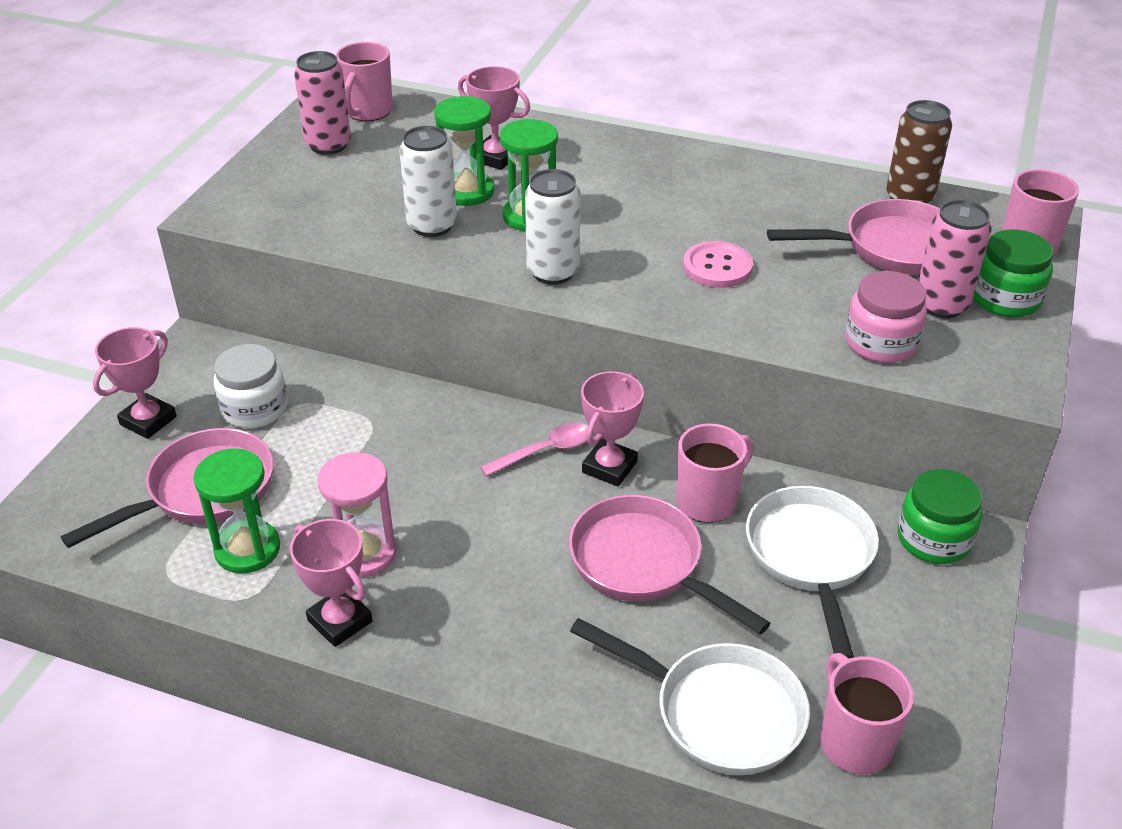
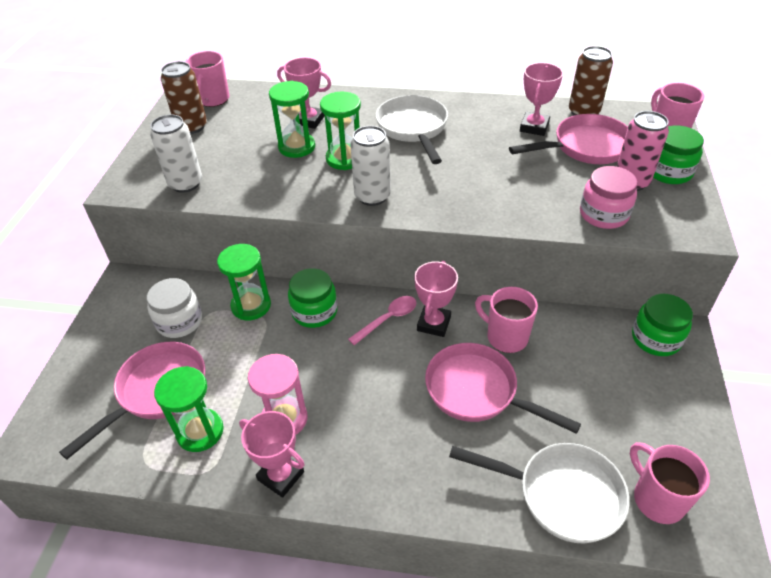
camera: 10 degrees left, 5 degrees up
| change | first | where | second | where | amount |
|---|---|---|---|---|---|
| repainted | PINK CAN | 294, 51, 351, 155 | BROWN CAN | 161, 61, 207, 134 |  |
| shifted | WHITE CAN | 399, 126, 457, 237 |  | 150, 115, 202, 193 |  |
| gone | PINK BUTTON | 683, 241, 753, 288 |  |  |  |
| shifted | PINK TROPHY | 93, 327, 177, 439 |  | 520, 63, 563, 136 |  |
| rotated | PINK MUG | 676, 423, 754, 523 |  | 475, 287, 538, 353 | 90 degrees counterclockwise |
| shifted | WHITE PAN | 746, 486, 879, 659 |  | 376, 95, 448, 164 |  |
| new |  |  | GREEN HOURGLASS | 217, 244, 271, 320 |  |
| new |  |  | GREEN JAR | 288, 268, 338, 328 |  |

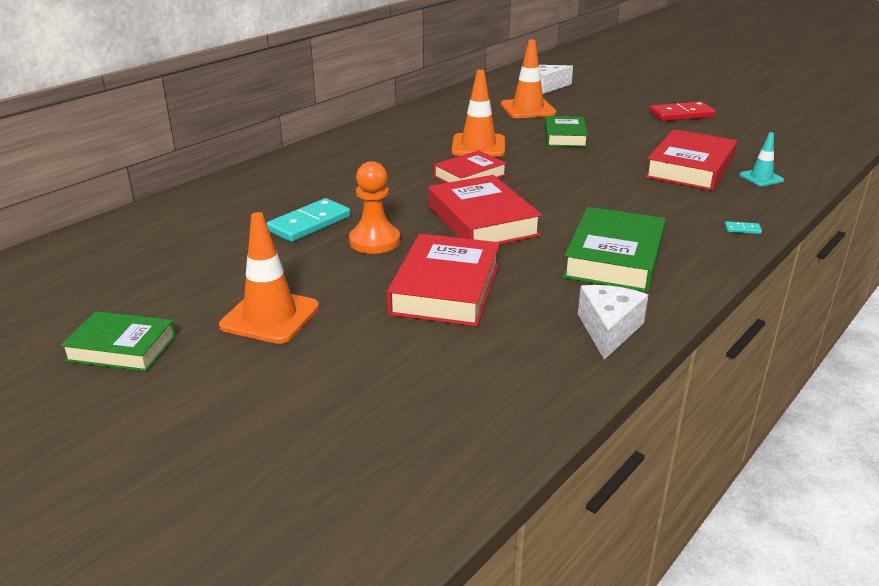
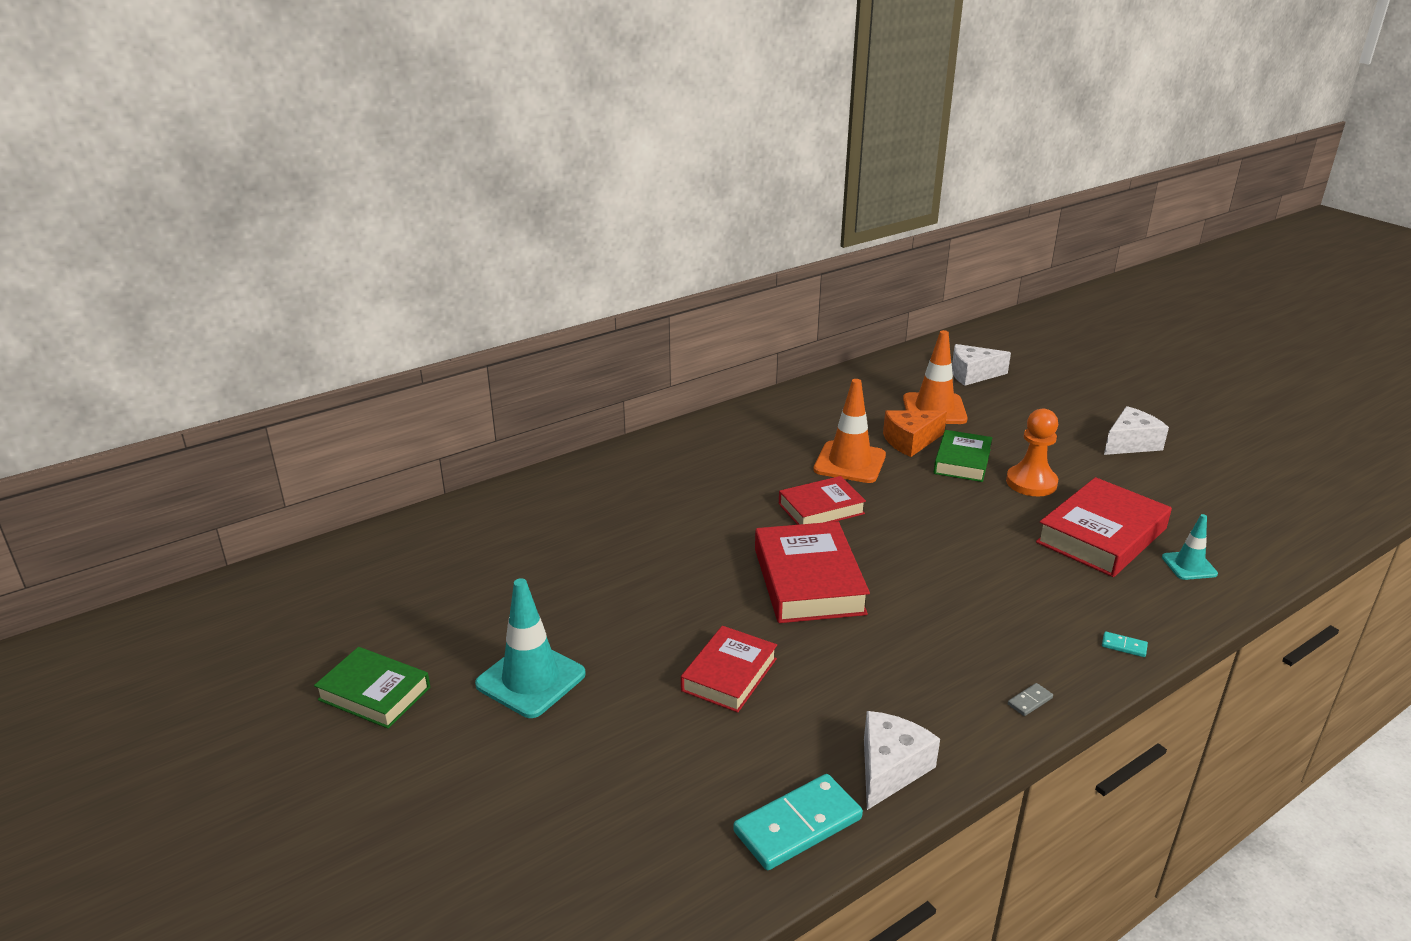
camera: 15 degrees right, 0 degrees up
| change | first | where | second | where | amount |
|---|---|---|---|---|---|
| swapped | RED DOMINO | 649, 102, 716, 121 | WHITE CHEESE | 1104, 406, 1169, 455 |  |
| shifted | ORANGE PAWN | 349, 161, 400, 254 |  | 1006, 409, 1058, 496 |  |
| shifted | TURQUOISE DOMINO | 267, 198, 350, 242 |  | 733, 774, 863, 870 |  |
| gone | GREEN BOOK | 563, 207, 666, 292 |  |  |  |
| repainted | ORANGE TRAFFIC CONE | 219, 212, 319, 344 | TURQUOISE TRAFFIC CONE | 475, 578, 586, 718 |  |
| scaled | RED BOOK | 387, 234, 500, 327 |  | 681, 626, 777, 713 | x0.64 |
| new |  |  | ORANGE CHEESE | 883, 410, 947, 457 |  |
| new |  |  | GREY DOMINO | 1008, 683, 1053, 716 |  |

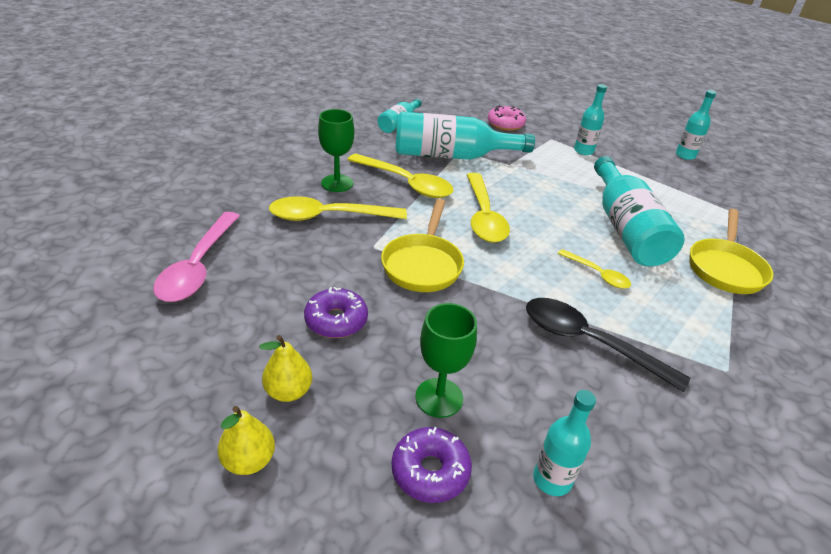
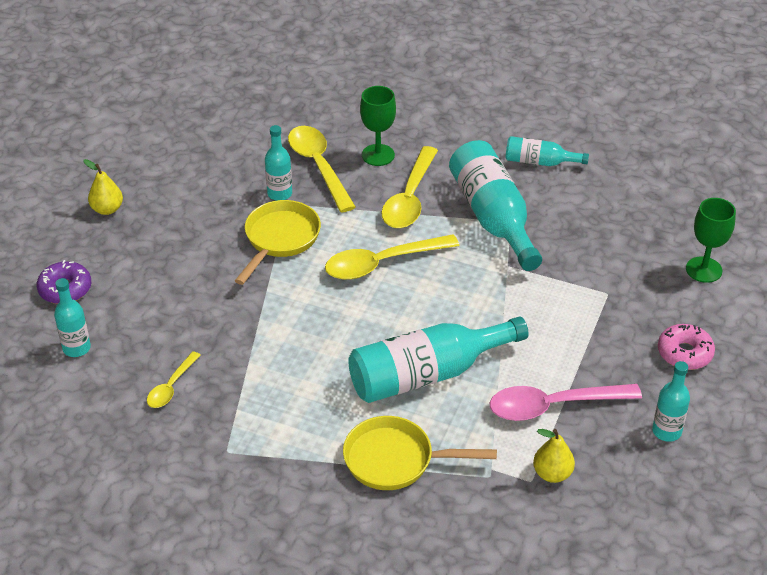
camera: 75 degrees right, 5 degrees up
| change | first | where | second | where | amount |
|---|---|---|---|---|---|
| shifted | TURQUOISE BOTTLE | 574, 84, 607, 155 |  | 265, 125, 292, 201 |  |
| shifted | PINK DONUT | 488, 106, 526, 131 |  | 658, 324, 715, 370 |  |
| rotated | YELLOW PAN | 381, 199, 464, 292 |  | 235, 200, 321, 285 | 120 degrees clockwise |
| shifted | PINK SPOON | 153, 212, 240, 302 |  | 490, 384, 642, 421 |  |
| shifted | YELLOW SPOON | 558, 249, 631, 289 |  | 147, 351, 201, 408 |  |
| gone | PURPLE DONUT | 304, 287, 368, 338 |  |  |  |
| gone | BLACK SPOON | 526, 298, 690, 392 |  |  |  |
| shifted | GREEN GOBLET | 415, 303, 477, 418 |  | 686, 198, 736, 283 |  |
| shifted | YELLOW PEAR | 217, 406, 275, 475 |  | 533, 429, 575, 483 |  |

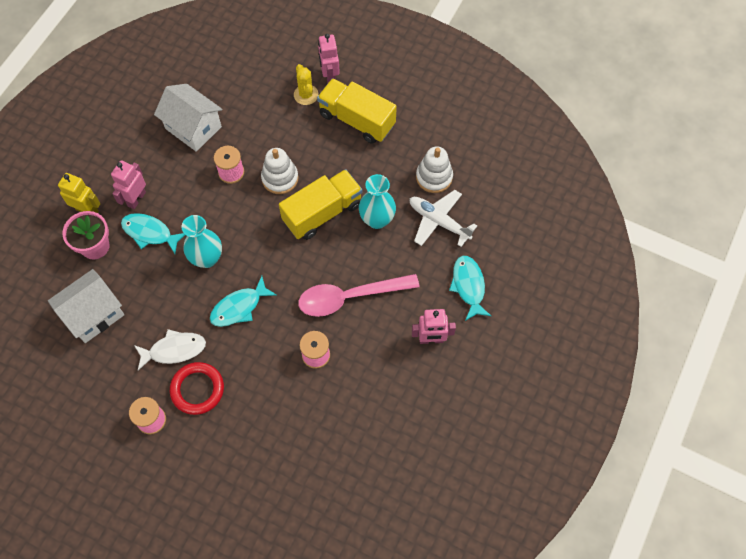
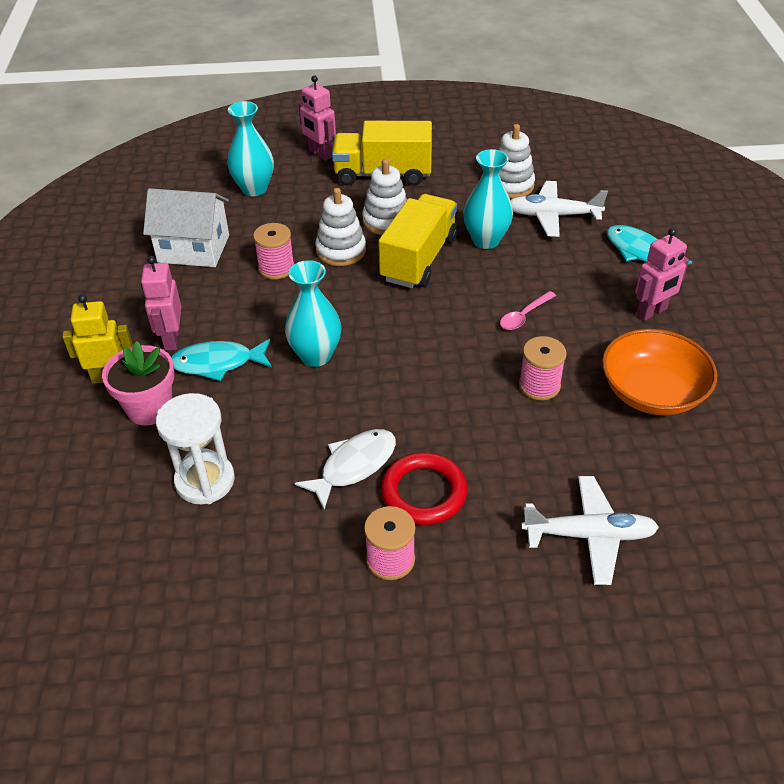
camera: 30 degrees left, 20 degrees down
| change | first | where | second | where | amount |
|---|---|---|---|---|---|
| gone | YELLOW CACTUS | 294, 64, 319, 105 |  |  |  |
| swapped | WHITE HOUSE | 48, 269, 124, 343 | WHITE HOURGLASS | 156, 393, 235, 504 |  |
| scaled | PINK SPOON | 298, 274, 420, 317 |  | 500, 291, 556, 330 | x0.46 |
| gone | TURQUOISE FISH | 210, 276, 276, 327 |  |  |  |
| new |  |  | TURQUOISE VASE | 227, 101, 274, 196 |  |
| new |  |  | WHITE STACKING TOY | 362, 159, 407, 235 |  |
| new |  |  | ORANGE BOWL | 602, 329, 718, 415 |  |
| new |  |  | WHITE PLANE | 521, 476, 659, 585 |  |

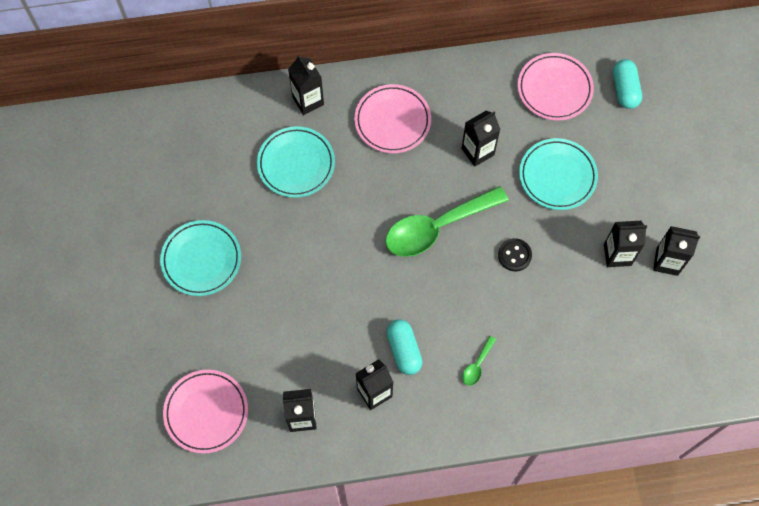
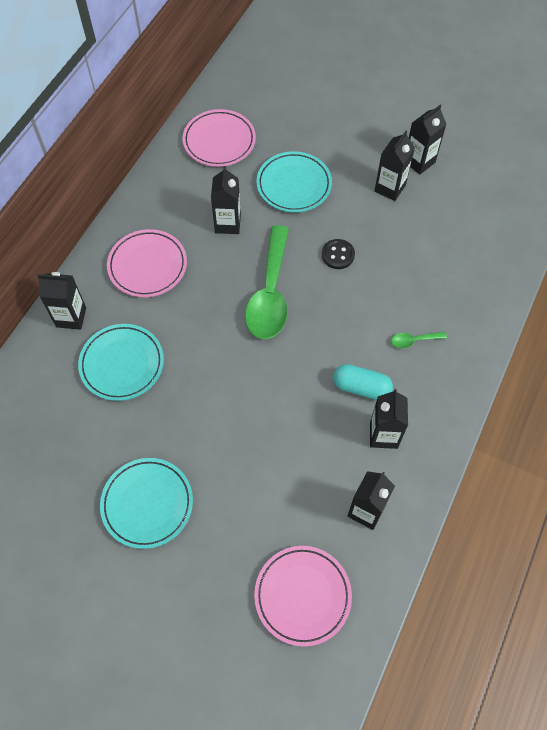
camera: 55 degrees left, 5 degrees down
| change | first | where | second | where | amount |
|---|---|---|---|---|---|
| gone | TURQUOISE CAPSULE | 613, 59, 642, 109 |  |  |  |
| rotated | GREEN SPOON | 462, 336, 496, 386 |  | 391, 332, 447, 348 | 105 degrees clockwise |

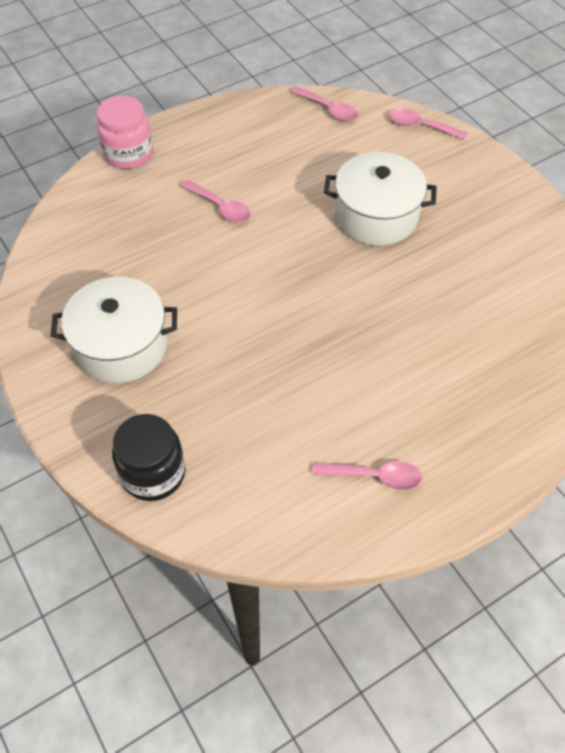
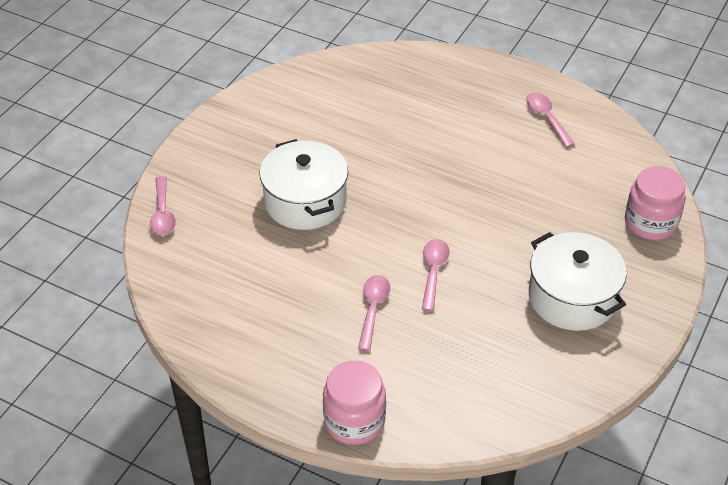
camera: 120 degrees left, 10 degrees down
| change | first | where | second | where | amount |
|---|---|---|---|---|---|
| shifted | PINK SPOON | 290, 86, 358, 121 |  | 422, 239, 449, 311 |  |
| repainted | BLACK JAR | 112, 414, 185, 501 | PINK JAR | 625, 166, 686, 240 |  |

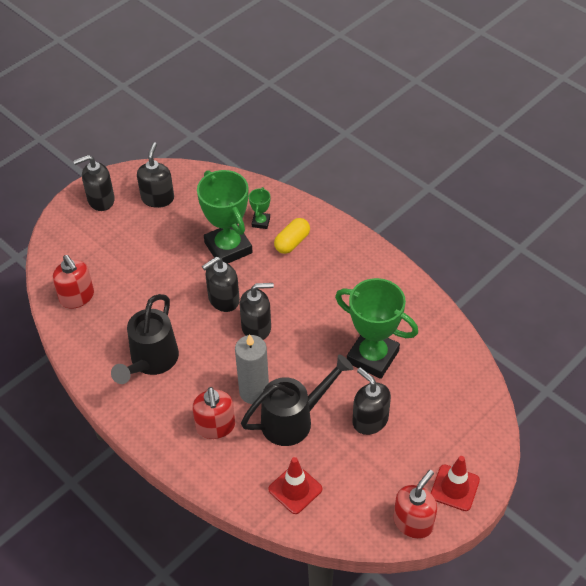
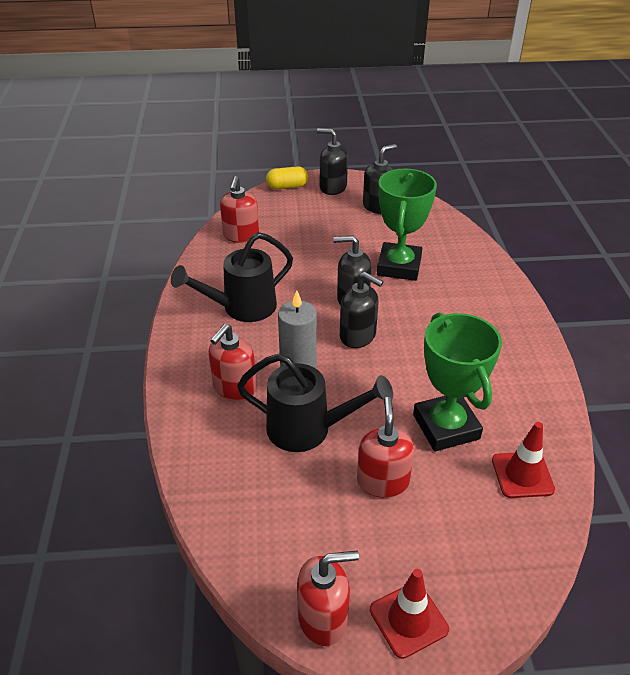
camera: 40 degrees right, 10 degrees down
| change | first | where | second | where | amount |
|---|---|---|---|---|---|
| gone | GREEN TROPHY | 249, 187, 271, 229 |  |  |  |
| shifted | YELLOW CAPSULE | 274, 218, 310, 254 |  | 266, 166, 308, 189 |  |
| repainted | BLACK SOAP DISPENSER | 352, 367, 391, 435 | RED SOAP DISPENSER | 357, 397, 414, 498 |  |
| shifted | RED TRAFFIC CONE | 268, 457, 322, 514 |  | 492, 422, 555, 498 |  |

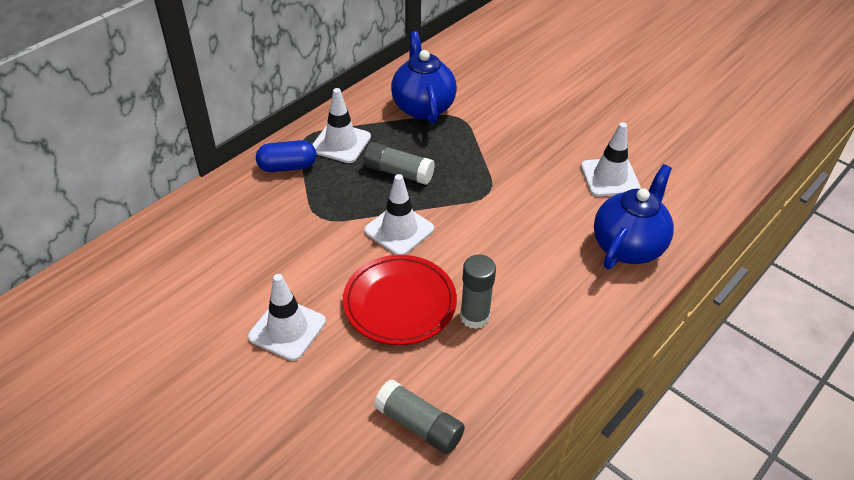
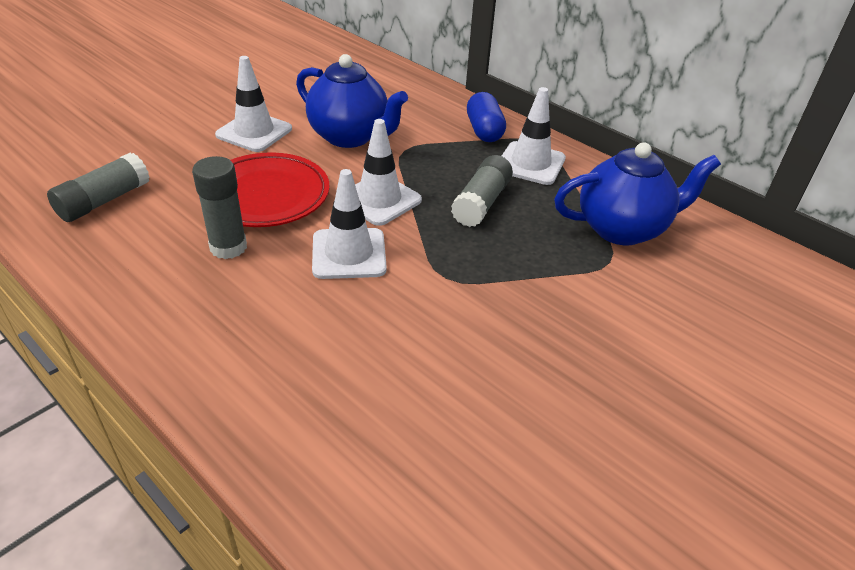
camera: 90 degrees right, 5 degrees down
| change | first | where | second | where | amount |
|---|---|---|---|---|---|
| shifted | WHITE TRAFFIC CONE | 581, 122, 641, 197 |  | 312, 169, 387, 279 |  |
| shifted | BLUE TEAPOT | 594, 164, 674, 269 |  | 296, 54, 408, 148 |  |

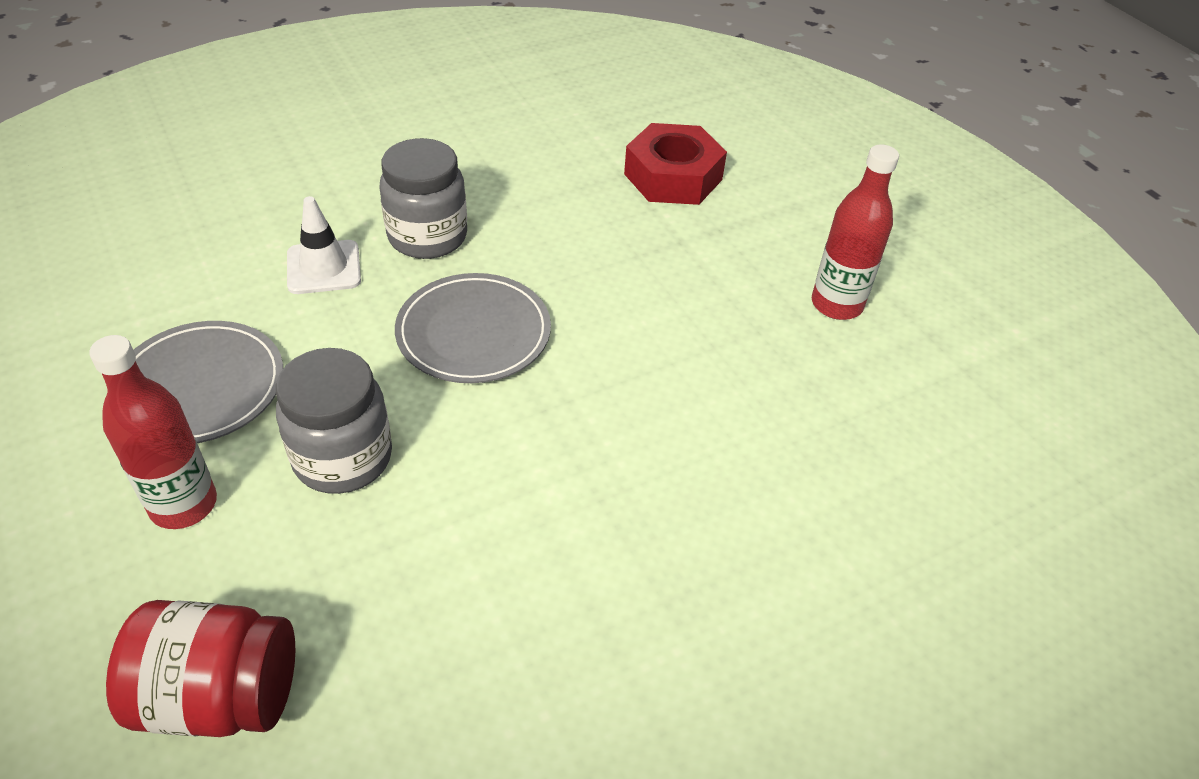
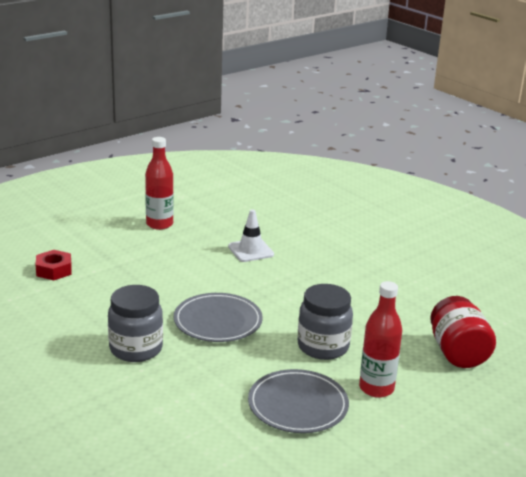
camera: 100 degrees left, 20 degrees down
| change | first | where | second | where | amount |
|---|---|---|---|---|---|
| scaled | RED NUT | 624, 123, 727, 205 |  | 35, 250, 72, 280 | x0.62 |
| shifted | WHITE TRAFFIC CONE | 287, 196, 361, 294 |  | 228, 209, 274, 262 |  |

